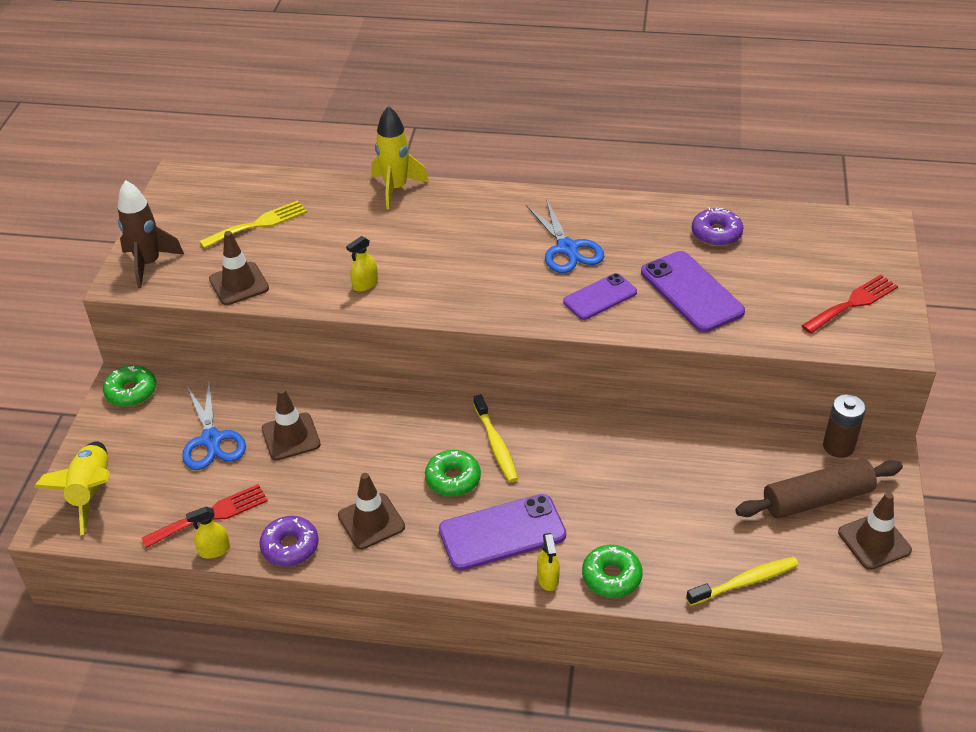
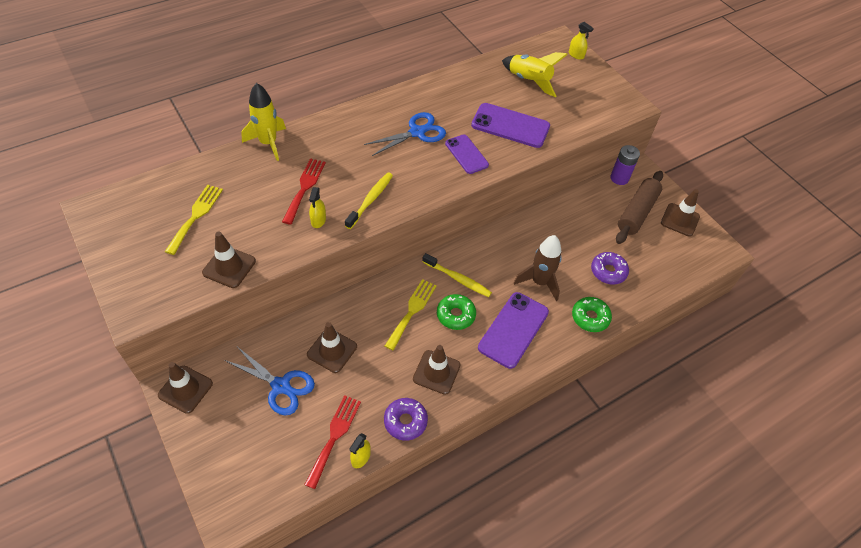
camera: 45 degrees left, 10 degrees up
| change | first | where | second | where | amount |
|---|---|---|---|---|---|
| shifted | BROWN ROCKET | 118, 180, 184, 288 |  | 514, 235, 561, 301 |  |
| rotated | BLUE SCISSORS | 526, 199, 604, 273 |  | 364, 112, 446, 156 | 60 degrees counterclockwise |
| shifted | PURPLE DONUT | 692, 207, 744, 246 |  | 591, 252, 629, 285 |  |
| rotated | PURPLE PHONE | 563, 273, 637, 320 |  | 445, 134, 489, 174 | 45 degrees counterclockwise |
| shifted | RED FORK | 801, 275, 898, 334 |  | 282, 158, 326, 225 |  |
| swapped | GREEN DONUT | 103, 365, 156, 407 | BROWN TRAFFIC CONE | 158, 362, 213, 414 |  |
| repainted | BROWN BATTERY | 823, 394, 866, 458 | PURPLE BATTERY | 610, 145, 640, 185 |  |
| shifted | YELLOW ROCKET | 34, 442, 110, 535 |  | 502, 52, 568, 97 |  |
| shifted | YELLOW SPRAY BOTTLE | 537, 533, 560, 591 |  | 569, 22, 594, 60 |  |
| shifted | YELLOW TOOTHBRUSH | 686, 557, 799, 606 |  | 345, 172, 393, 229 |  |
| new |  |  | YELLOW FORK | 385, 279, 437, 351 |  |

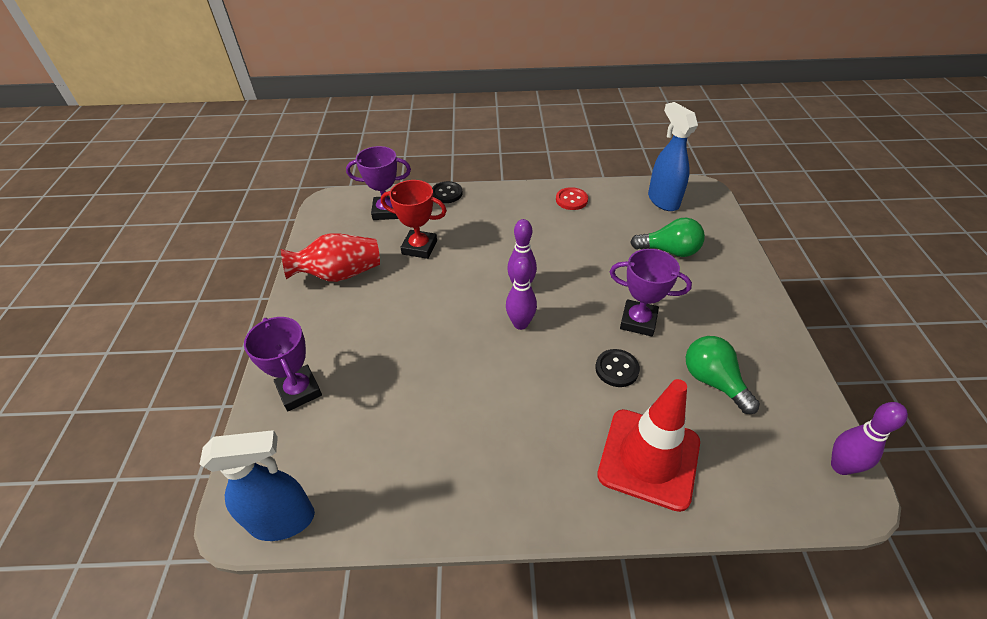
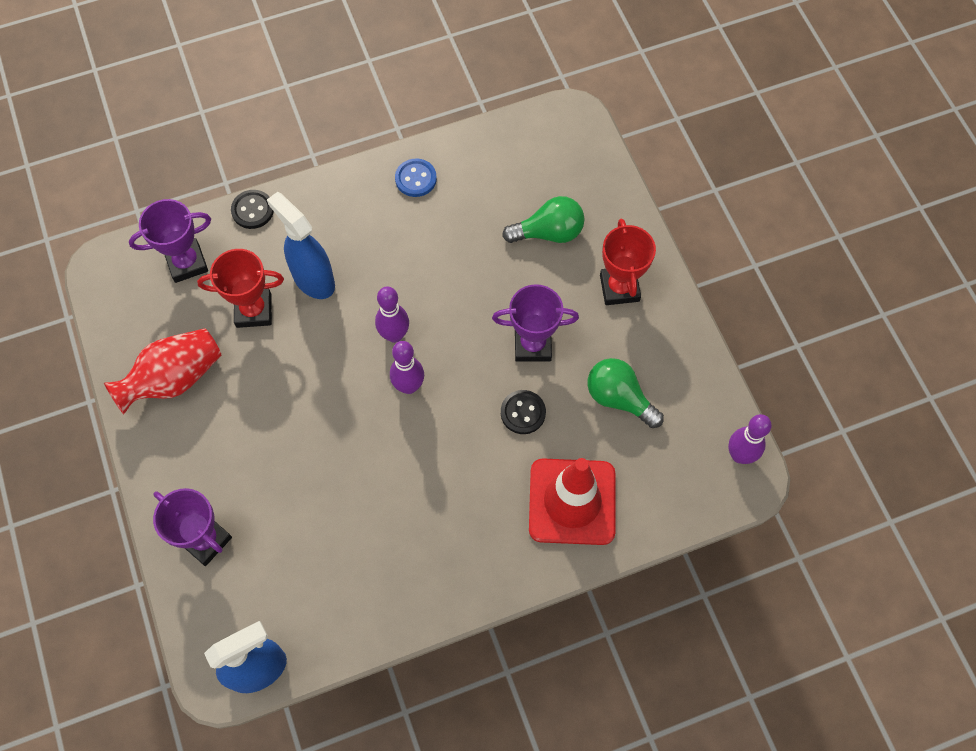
camera: 20 degrees left, 20 degrees up
| change | first | where | second | where | amount |
|---|---|---|---|---|---|
| shifted | BLUE SPRAY BOTTLE | 648, 102, 698, 211 |  | 267, 192, 335, 299 |  |
| repainted | RED BUTTON | 556, 187, 588, 210 | BLUE BUTTON | 395, 159, 437, 197 |  |
| new |  |  | RED TROPHY | 600, 219, 656, 305 |  |

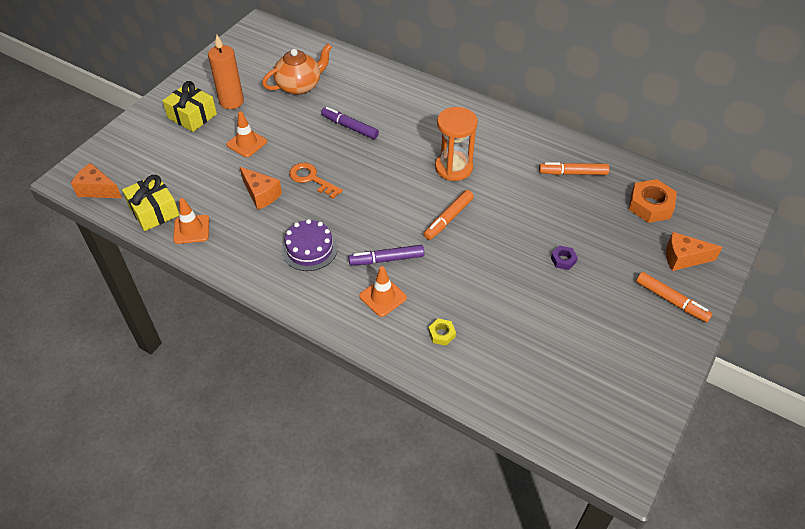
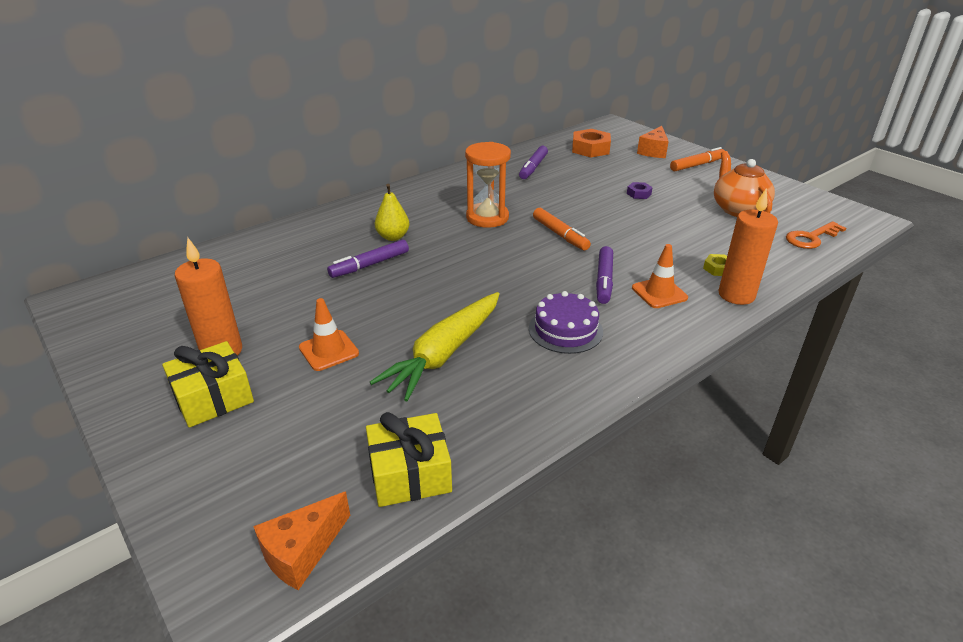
camera: 70 degrees left, 15 degrees down
| change | first | where | second | where | amount |
|---|---|---|---|---|---|
| shifted | ORANGE TEAPOT | 262, 43, 332, 95 |  | 714, 151, 775, 217 |  |
| repainted | ORANGE MARKER | 539, 162, 609, 175 | PURPLE MARKER | 519, 146, 548, 179 |  |
| shifted | ORANGE KEY | 289, 163, 343, 199 |  | 786, 222, 846, 249 |  |
| swapped | ORANGE CHEESE | 240, 167, 282, 210 | YELLOW CARROT | 370, 292, 499, 401 |  |
| gone | ORANGE TRAFFIC CONE | 173, 198, 209, 244 |  |  |  |
| new |  |  | YELLOW PEAR | 375, 184, 410, 241 |  |
| new |  |  | ORANGE CANDLE | 718, 188, 778, 305 |  |

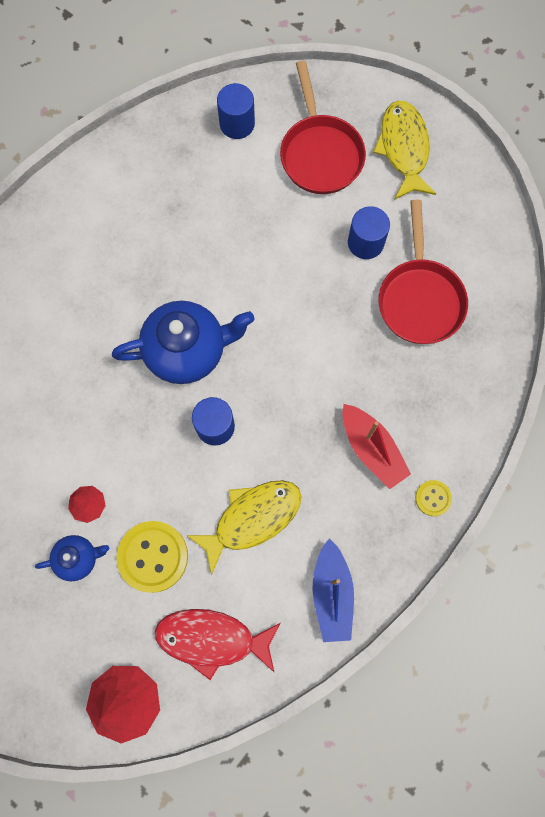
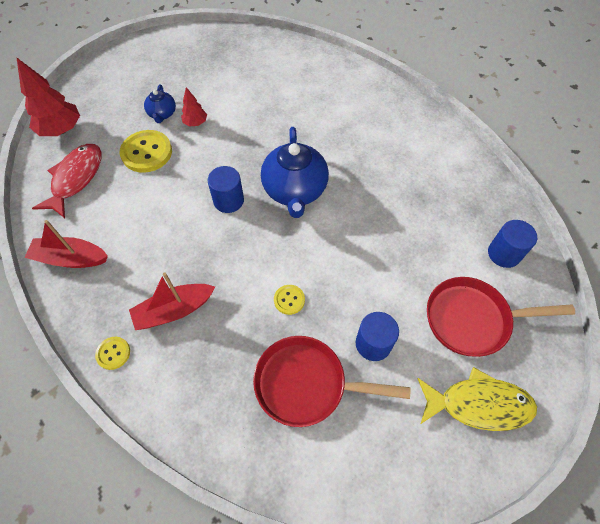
camera: 100 degrees right, 15 degrees down
| change | first | where | second | where | amount |
|---|---|---|---|---|---|
| gone | YELLOW FISH | 186, 480, 302, 575 |  |  |  |
| repainted | BLUE BOAT | 312, 539, 354, 642 | RED BOAT | 24, 220, 108, 268 |  |
| new |  |  | YELLOW BUTTON | 274, 285, 305, 315 |  |

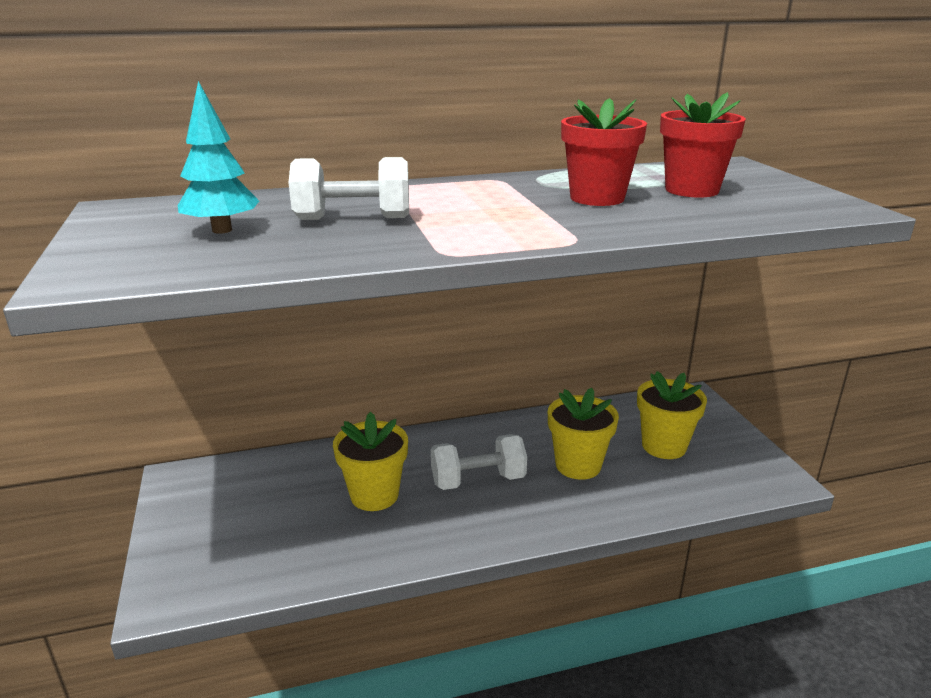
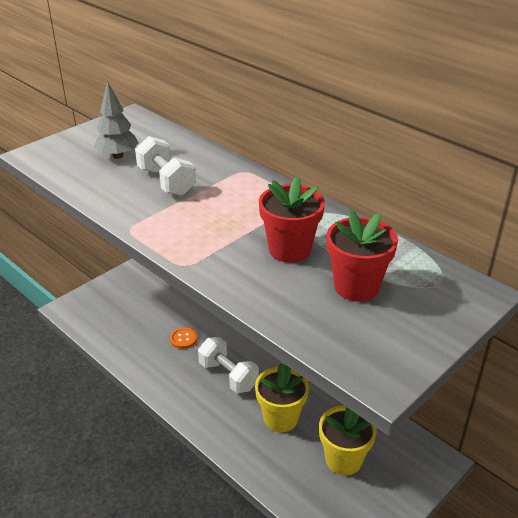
camera: 60 degrees right, 10 degrees up
| change | first | where | second | where | amount |
|---|---|---|---|---|---|
| repainted | TURQUOISE TREE | 178, 81, 259, 234 | GREY TREE | 94, 82, 139, 159 |  |
| swapped | YELLOW FLOWER POT | 333, 412, 408, 511 | ORANGE BUTTON | 170, 327, 197, 349 |  |

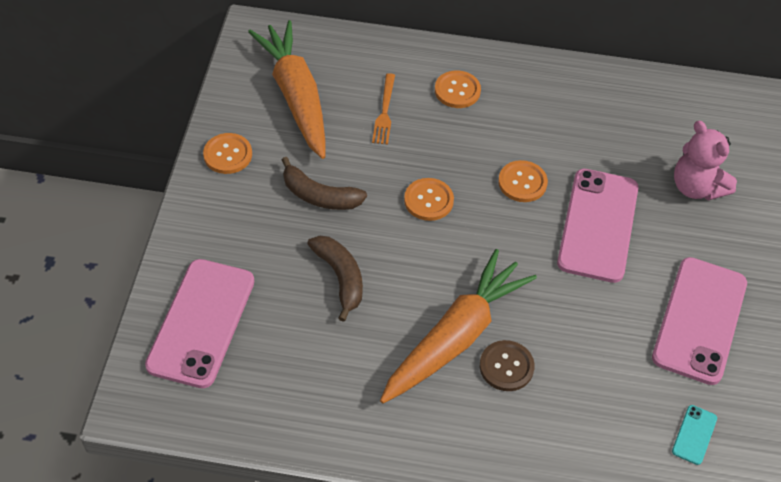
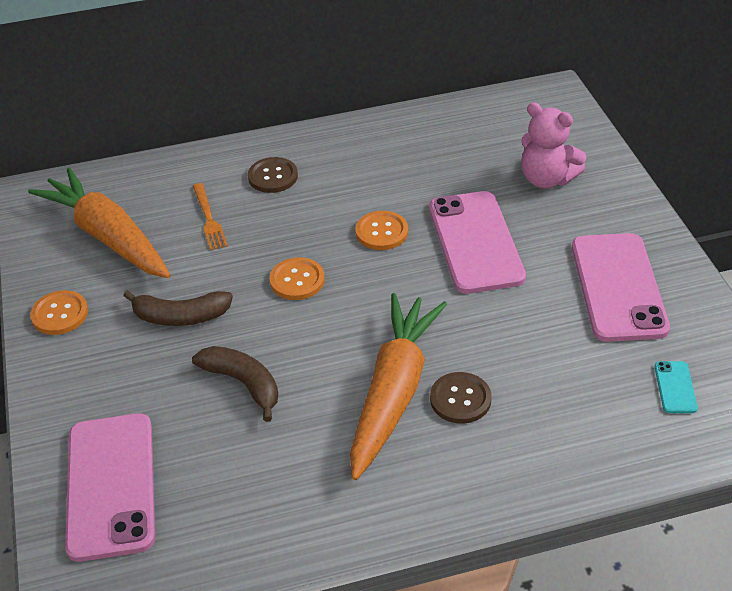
camera: 20 degrees left, 10 degrees down
| change | first | where | second | where | amount |
|---|---|---|---|---|---|
| repainted | ORANGE BUTTON | 435, 70, 481, 108 | BROWN BUTTON | 248, 157, 298, 193 |  |

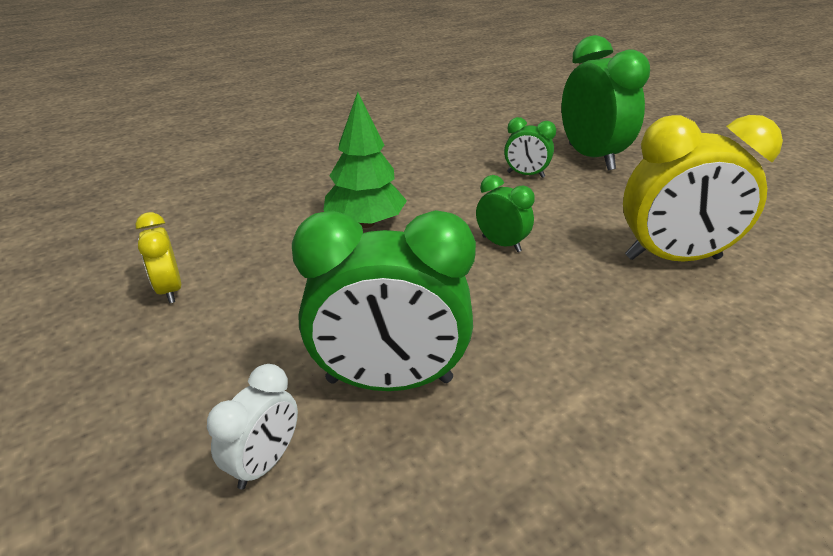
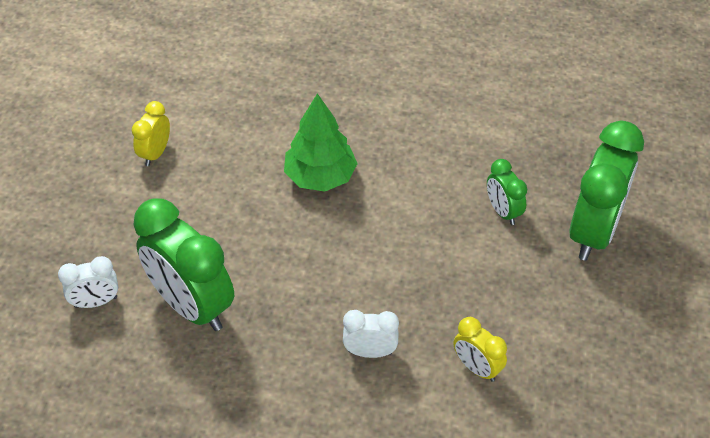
camera: 45 degrees right, 15 degrees up
| change | first | where | second | where | amount |
|---|---|---|---|---|---|
| scaled | YELLOW CLOCK | 623, 115, 783, 262 |  | 454, 317, 507, 382 | x0.50 |
| gone | GREEN CLOCK | 476, 175, 535, 252 |  |  |  |
| new |  |  | WHITE CLOCK | 343, 310, 399, 358 |  |

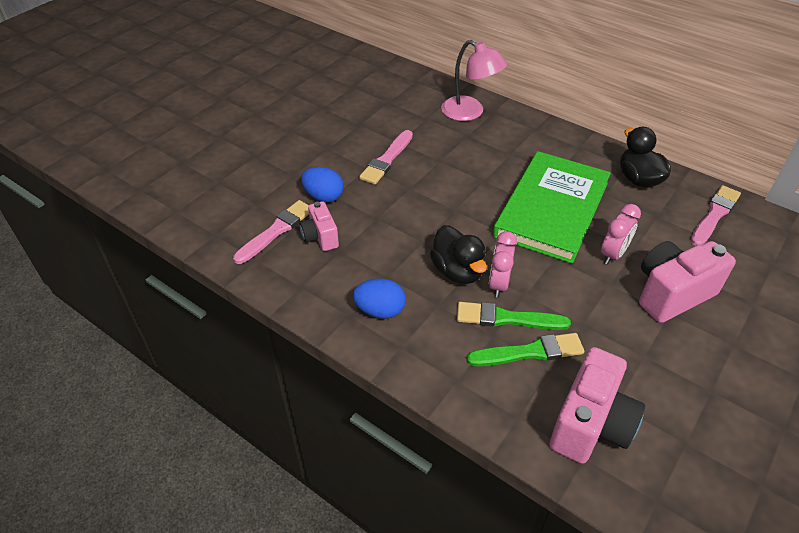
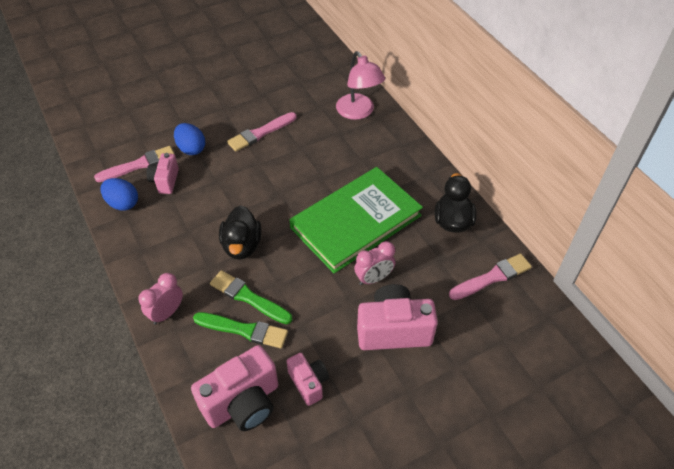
camera: 25 degrees right, 5 degrees up
| change | first | where | second | where | amount |
|---|---|---|---|---|---|
| shifted | PINK CLOCK | 489, 231, 517, 298 |  | 138, 273, 183, 325 |  |
| shifted | BLUE EGG | 353, 278, 406, 319 |  | 100, 178, 138, 211 |  |
| new |  |  | PINK CAMERA | 287, 353, 329, 406 |  |

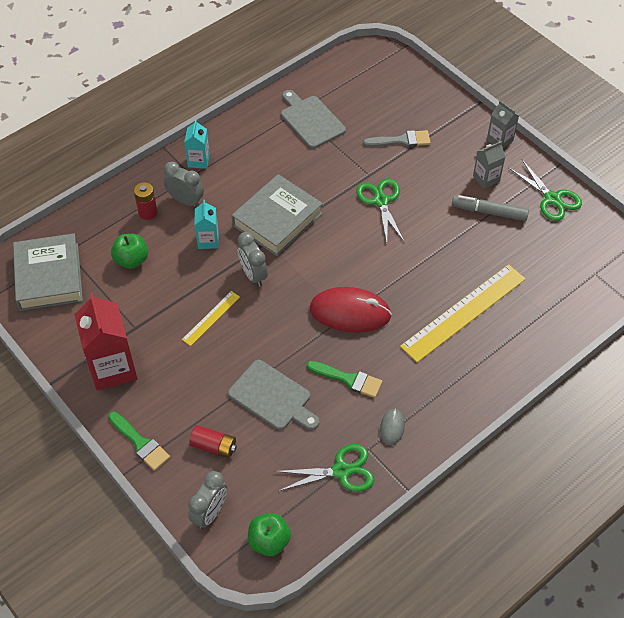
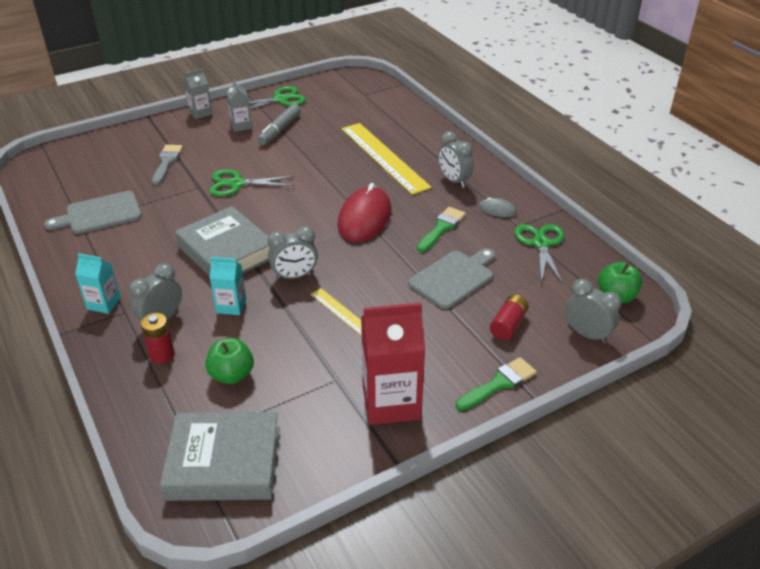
camera: 80 degrees left, 15 degrees down
| change | first | where | second | where | amount |
|---|---|---|---|---|---|
| new |  |  | GREY CLOCK | 438, 131, 473, 188 |  |

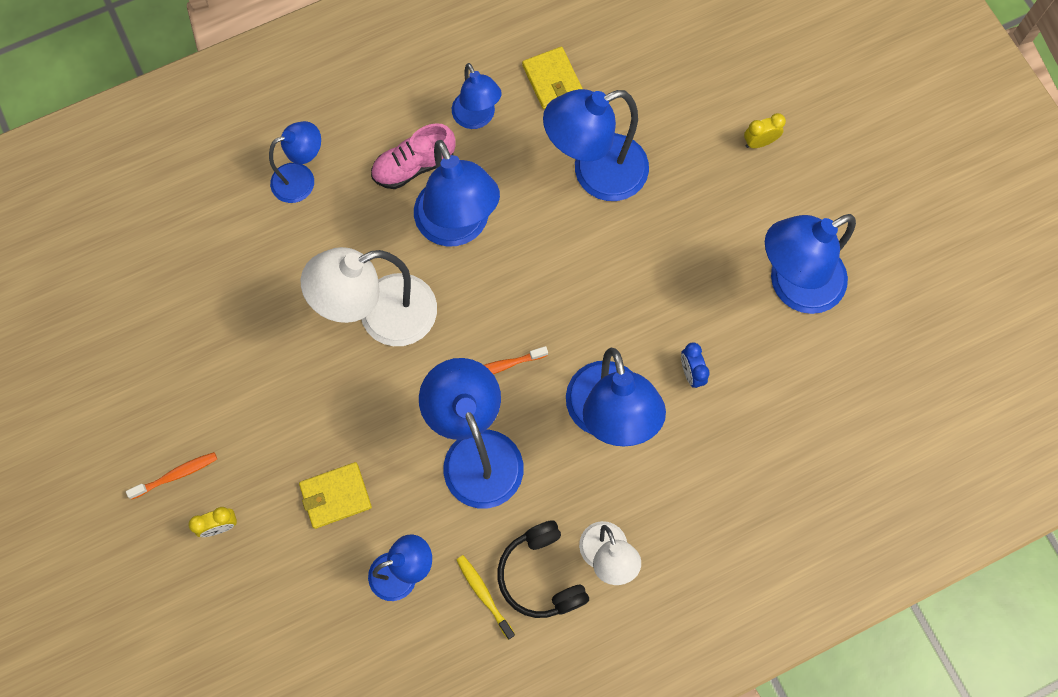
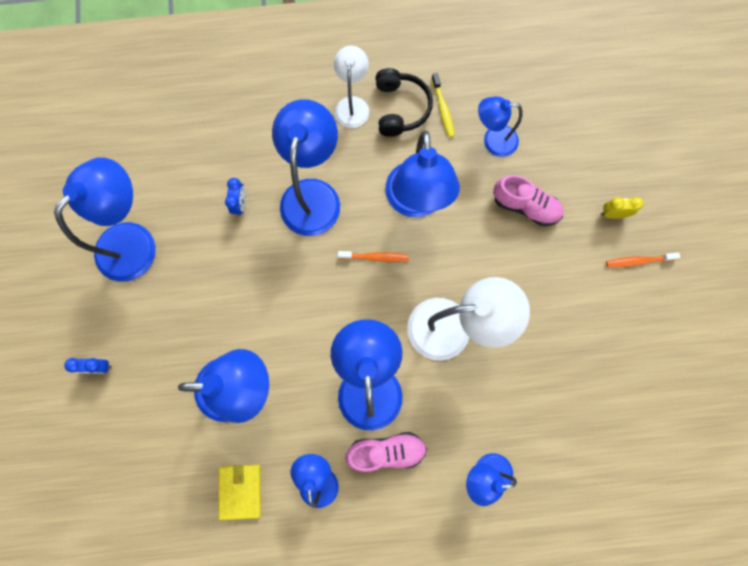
camera: 160 degrees left, 5 degrees up
| change | first | where | second | where | amount |
|---|---|---|---|---|---|
| repainted | YELLOW CLOCK | 744, 113, 786, 148 | BLUE CLOCK | 64, 358, 112, 374 |  |
| rotated | BLUE LAMP | 765, 214, 856, 314 |  | 54, 158, 156, 282 | 45 degrees counterclockwise |
| swapped | YELLOW WALLET | 299, 462, 372, 529 | PINK SHOE | 493, 175, 564, 226 |  |

